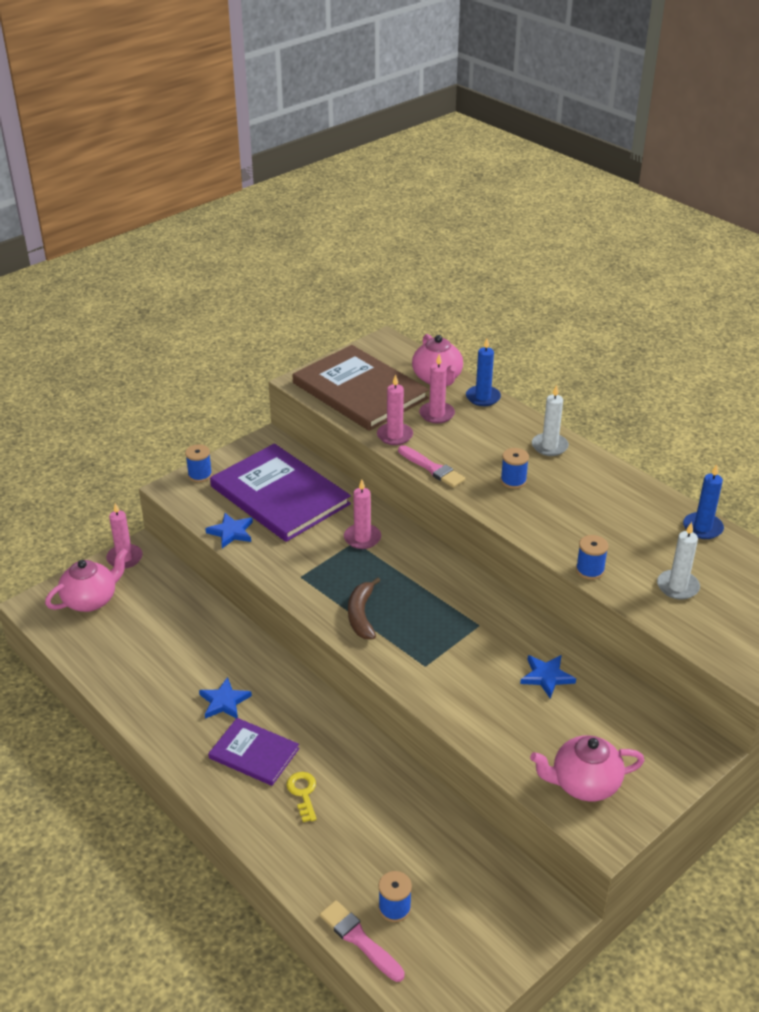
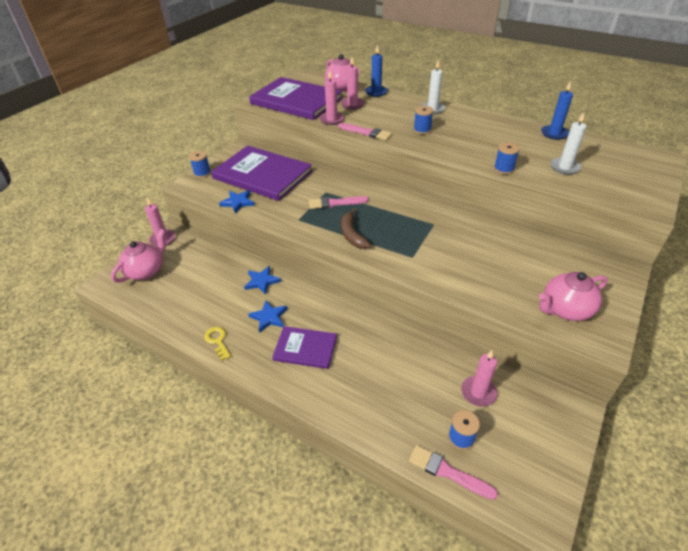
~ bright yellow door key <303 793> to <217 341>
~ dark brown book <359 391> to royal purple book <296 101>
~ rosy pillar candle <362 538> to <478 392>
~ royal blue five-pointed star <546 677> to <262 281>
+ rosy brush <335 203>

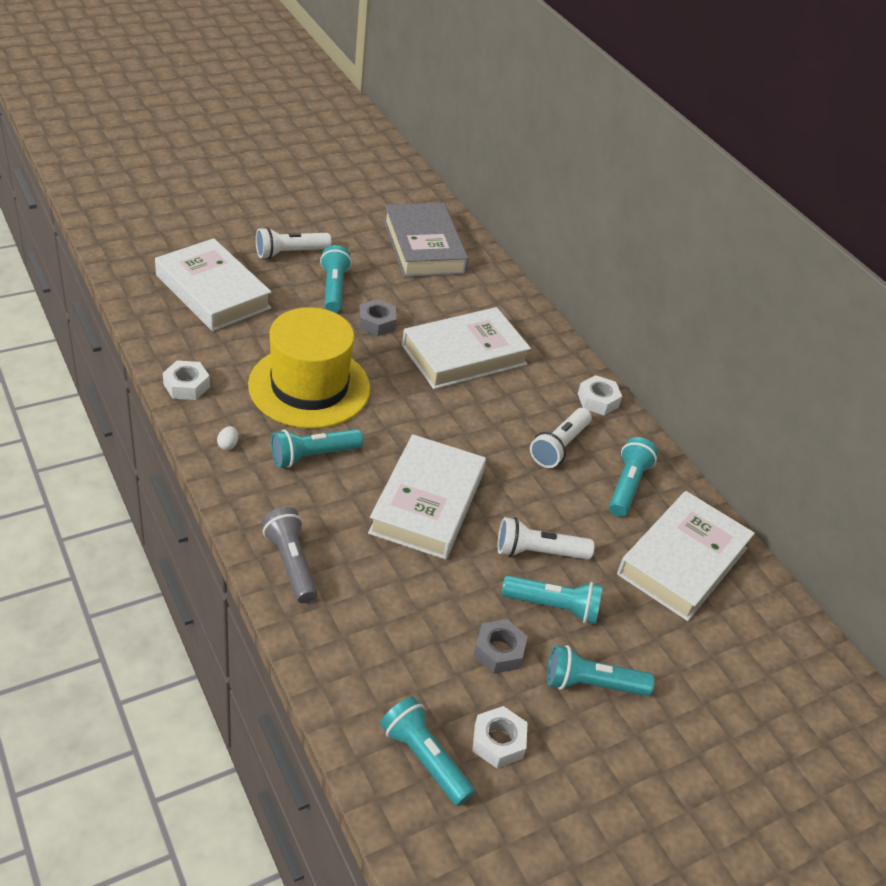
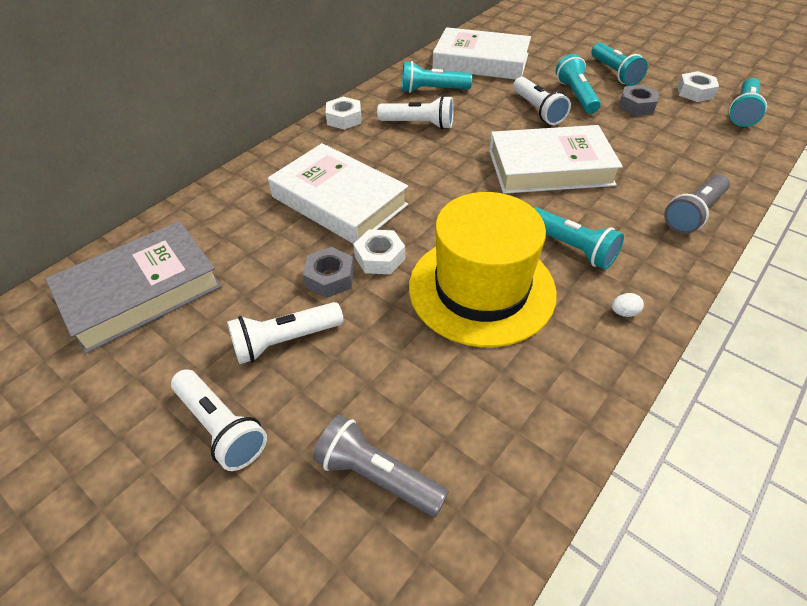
~ white book <213 292> to gray torch <377 476>
~ white nut <186 385> to <379 257>
~ teal torch <333 289> to white torch <285 341>

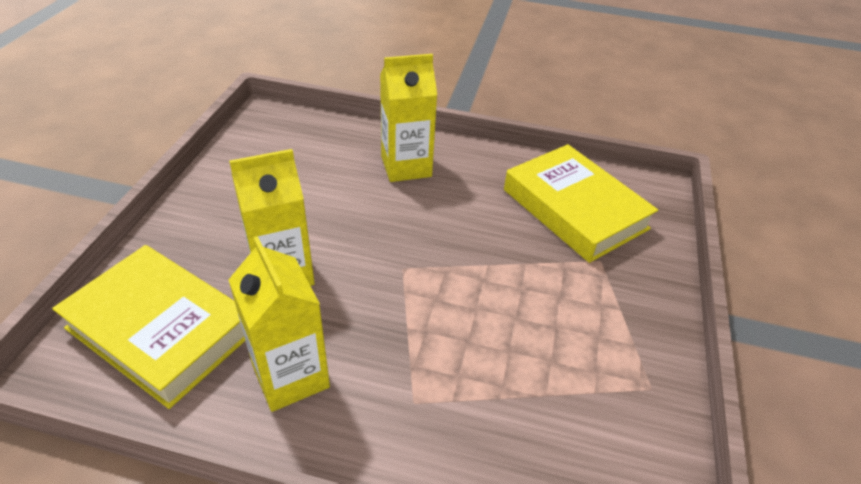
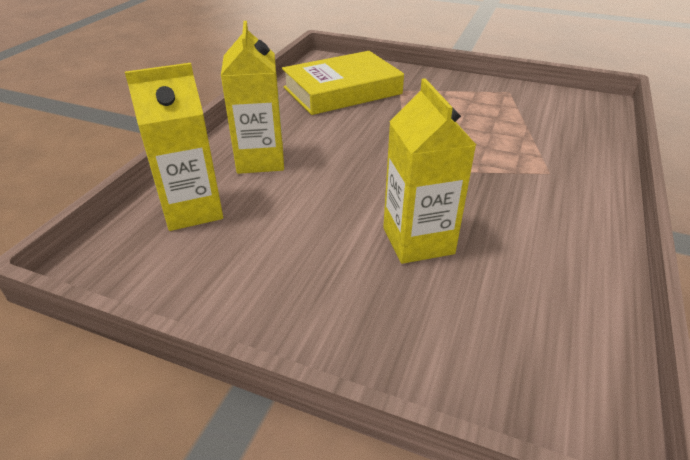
- bright yellow book <161 330>
~ bright yellow carton <291 376> to <192 210>

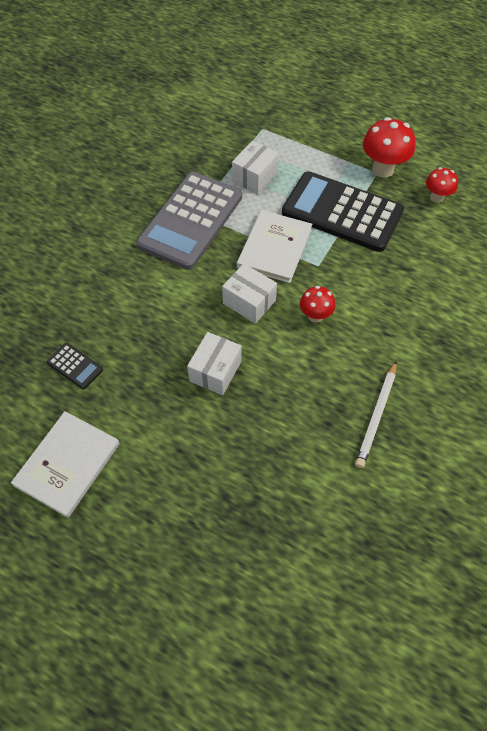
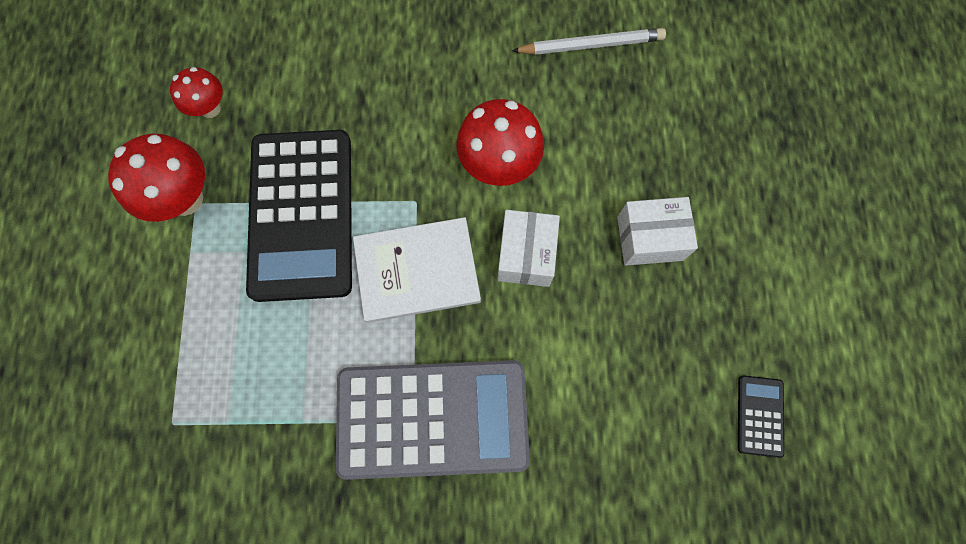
- white book <67 464>
- white parcel <255 177>
~ red mushroom <315 316> = <498 166> x1.67

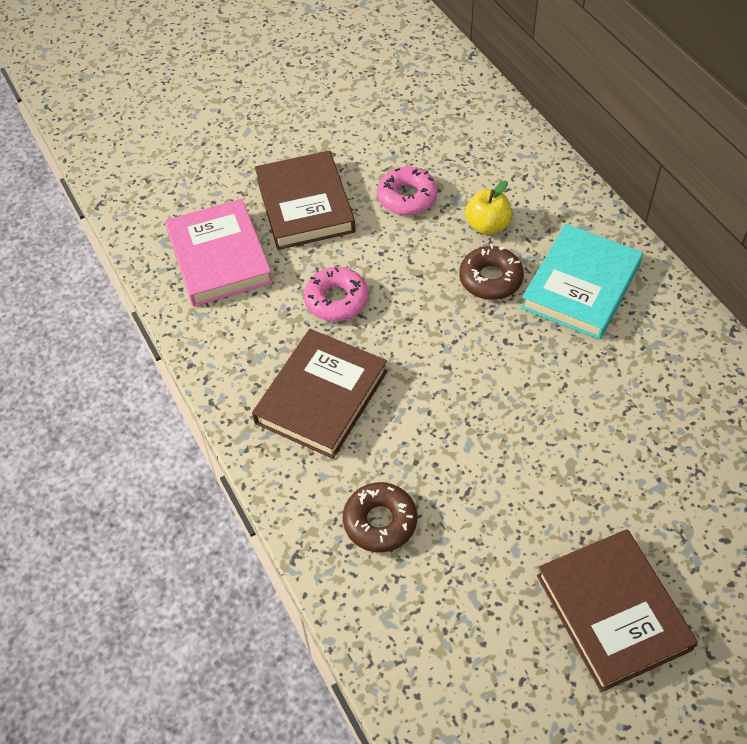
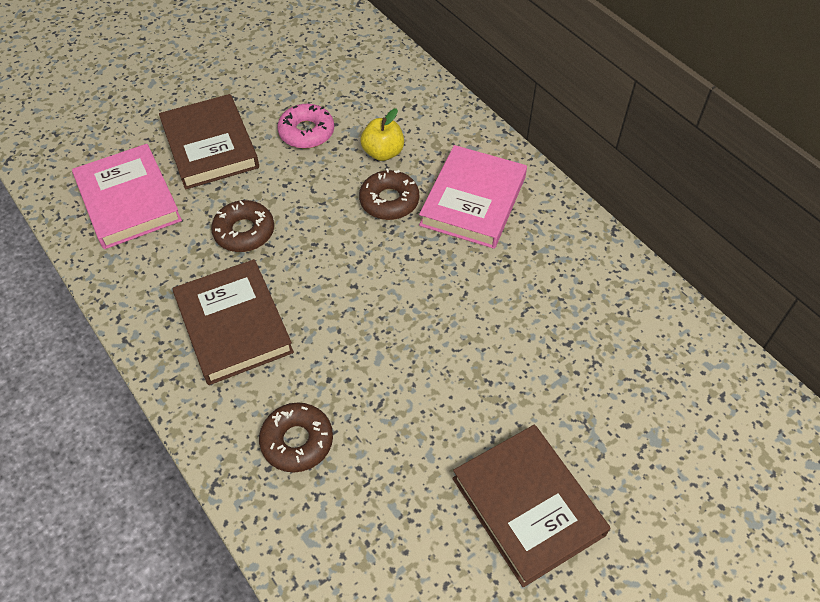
~ dark brown book <321 397> = <233 325> 45 degrees counterclockwise
~ rosy doughnut <336 300> to dark brown doughnut <244 232>
~ teal book <581 286> to rosy book <473 201>

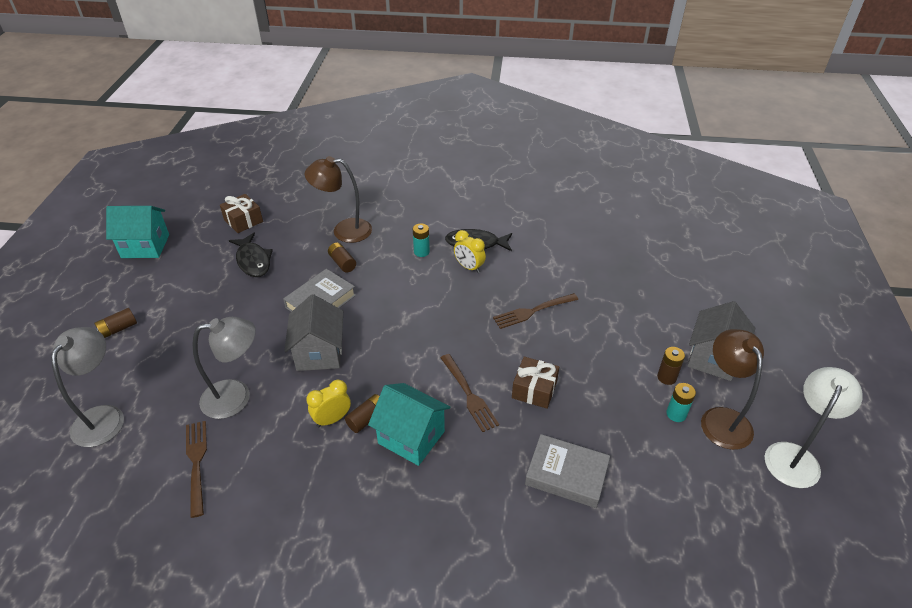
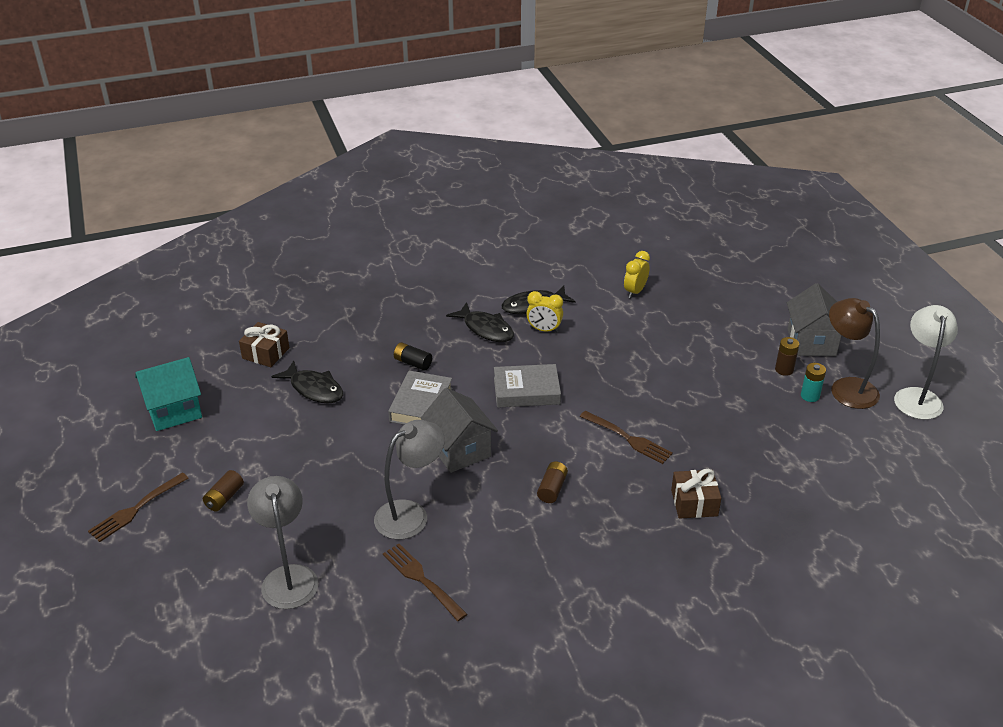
- dark brown desk lamp <344 230>
~ bright yellow alarm clock <332 419> to <635 291>
~ dark brown power cell <342 263> to ebony power cell <413 363>
- teal house <411 437>
~ teal power cell <421 252> to ebony toy fish <485 329>
~ dark brown table fork <533 311> to <137 508>
~ dark brown wrapped gift <534 390> to <694 503>
~ gray book <566 474> to <526 391>

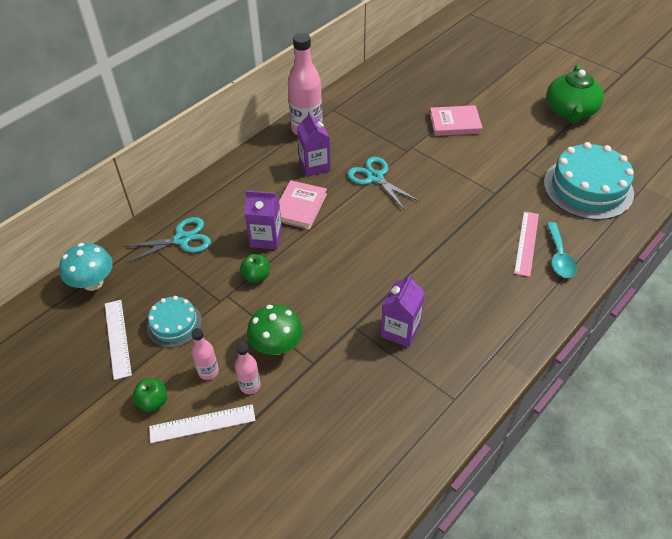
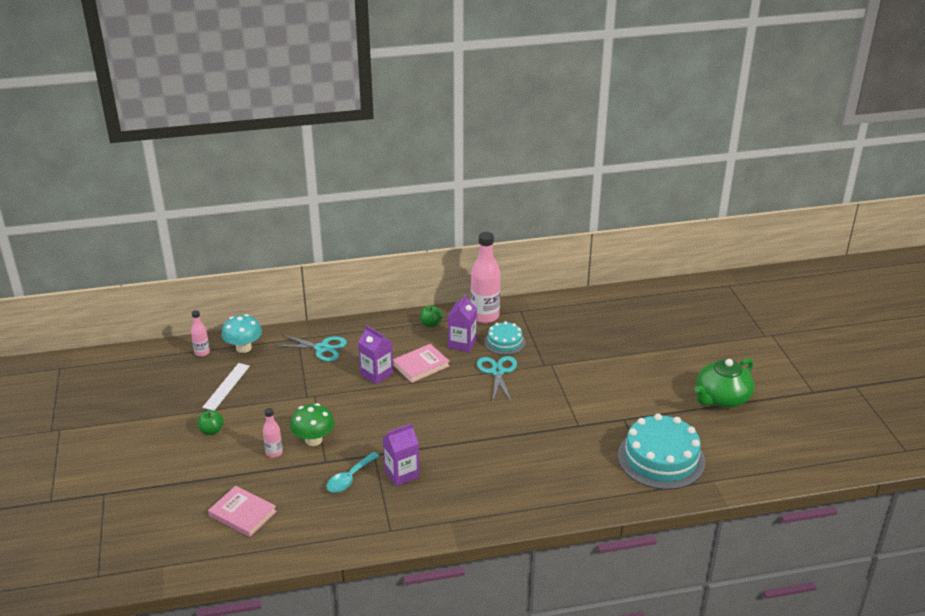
~ teal cake <174 324> to <504 342>
- white ruler <202 423>
~ rosy drink bottle <208 371> to <202 352>
~ leaf-green apple fruit <256 276> to <431 324>
~ rosy book <455 123> to <242 514>
- rosy ruler <526 243>
~ teal teaspoon <559 257> to <349 478>

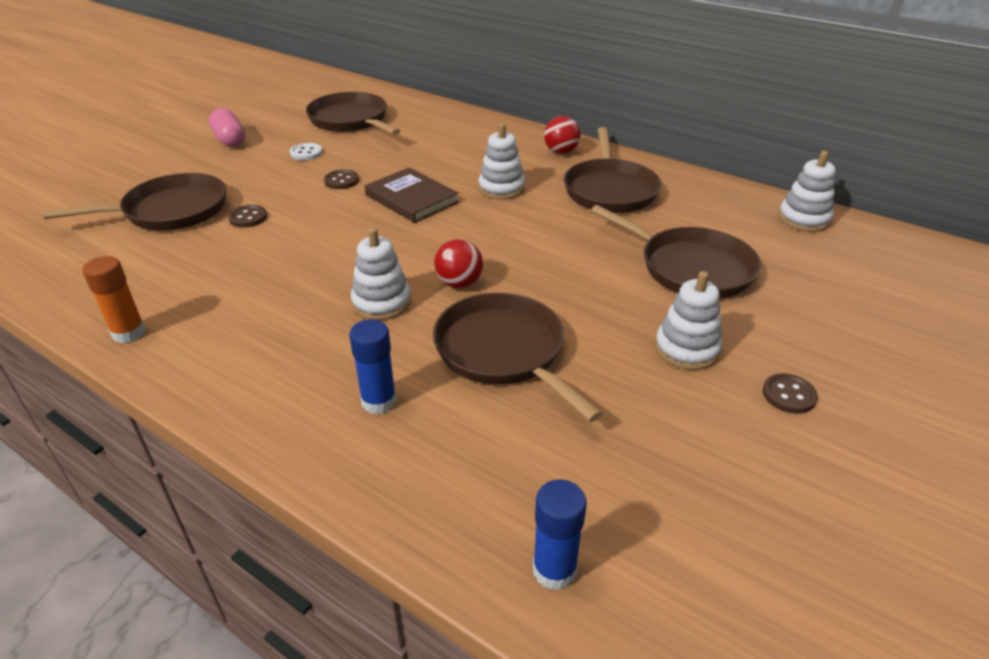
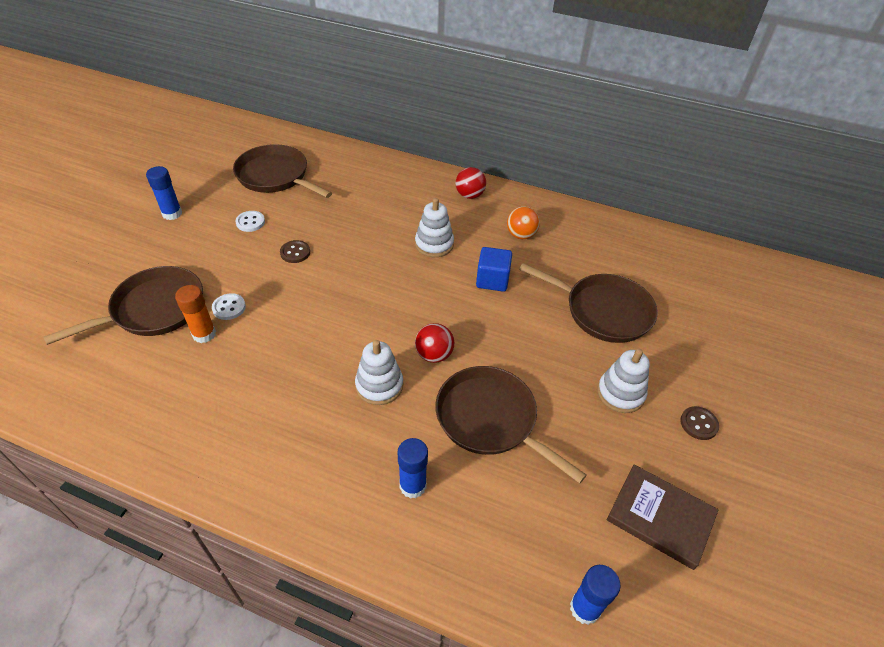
~ orange glue stick <129 333> to <204 334>
~ rosy capsule <230 140> to royal blue glue stick <172 214>
~ dark brown sewing button <248 218> to white sewing button <229 307>
~ dark brown book <411 198> to <660 517>
~ dark brown pan <610 190> to orange play ball <521 235>
- white stacking toy <803 219>
+ royal blue cube <492 280>

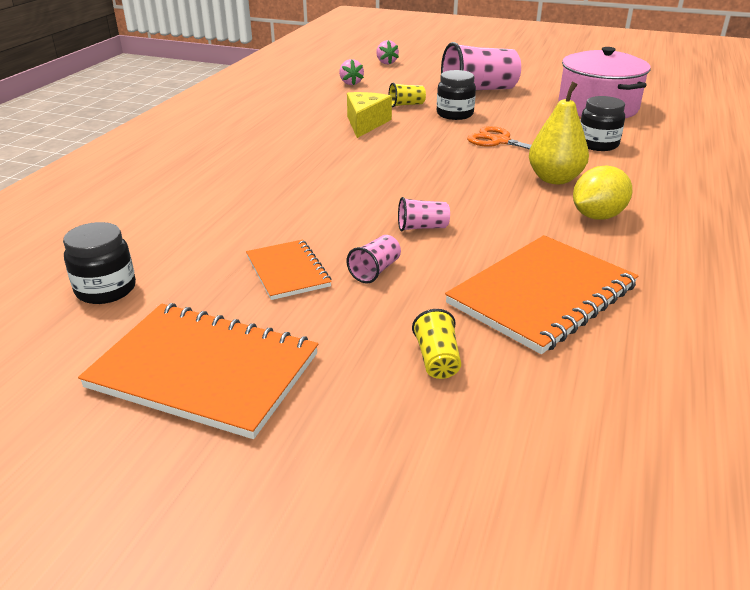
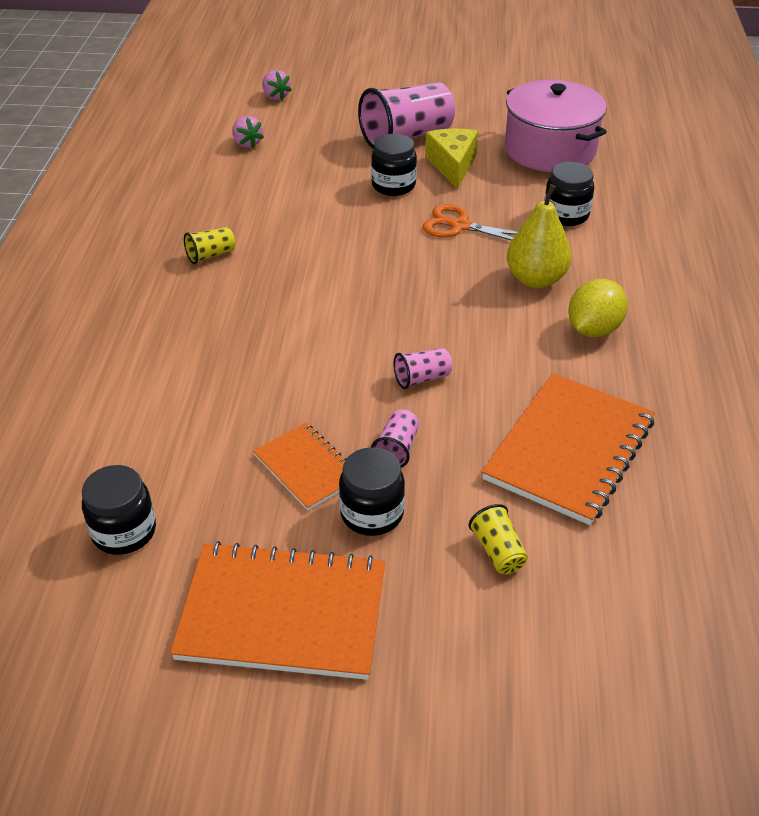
~ bright yellow cheese <365 123> to <452 165>
~ bright yellow cup <406 105> to <211 255>
+ ebony jar <372 513>

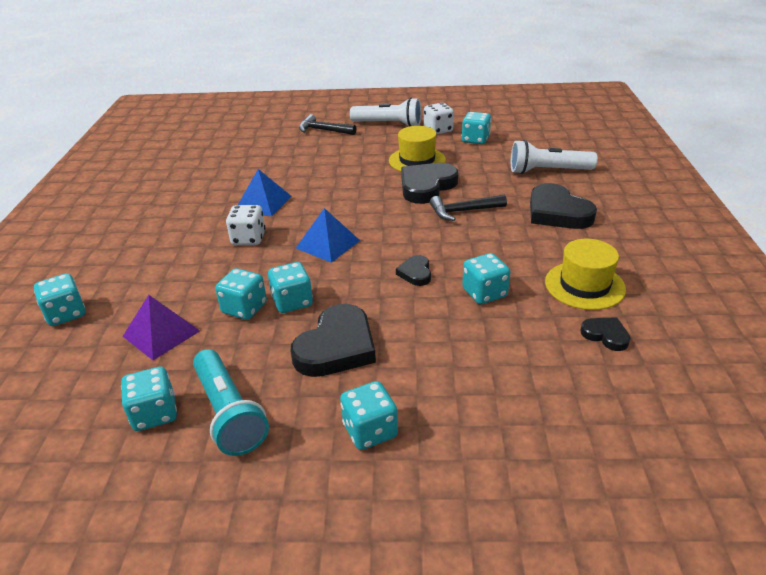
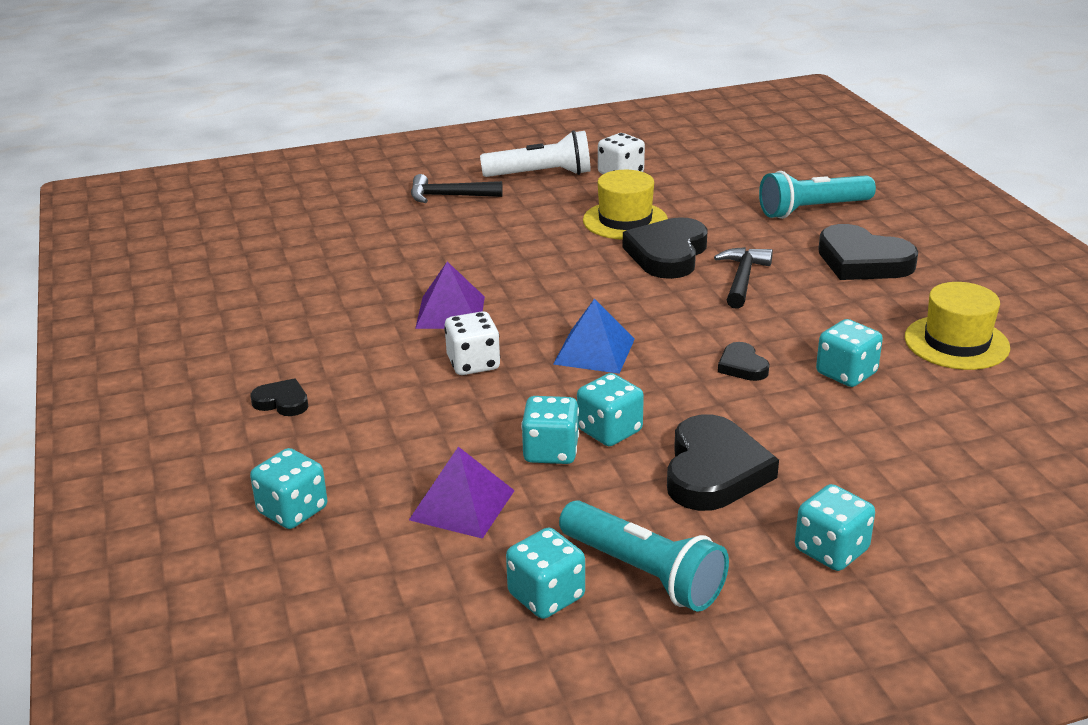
~ royal blue pyramid <263 202> to royal purple pyramid <450 312>
~ ebony claw hammer <463 211> = <742 279> 135 degrees clockwise
- teal game die <475 140>
~ white torch <547 171> to teal torch <812 210>
~ ebony heart <605 335> to <282 402>

